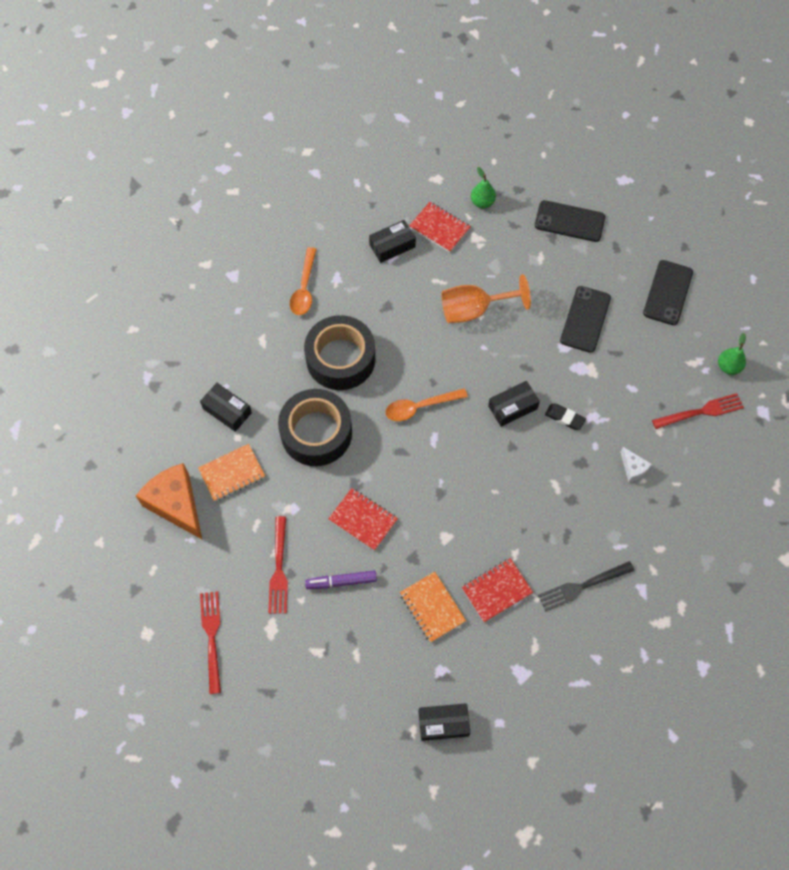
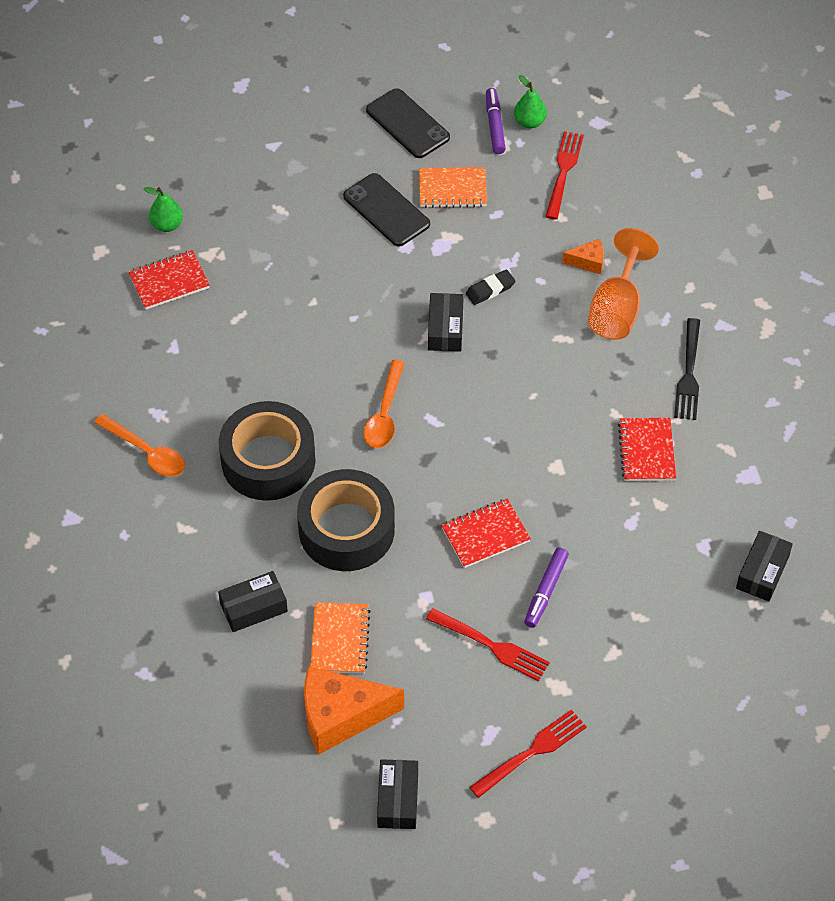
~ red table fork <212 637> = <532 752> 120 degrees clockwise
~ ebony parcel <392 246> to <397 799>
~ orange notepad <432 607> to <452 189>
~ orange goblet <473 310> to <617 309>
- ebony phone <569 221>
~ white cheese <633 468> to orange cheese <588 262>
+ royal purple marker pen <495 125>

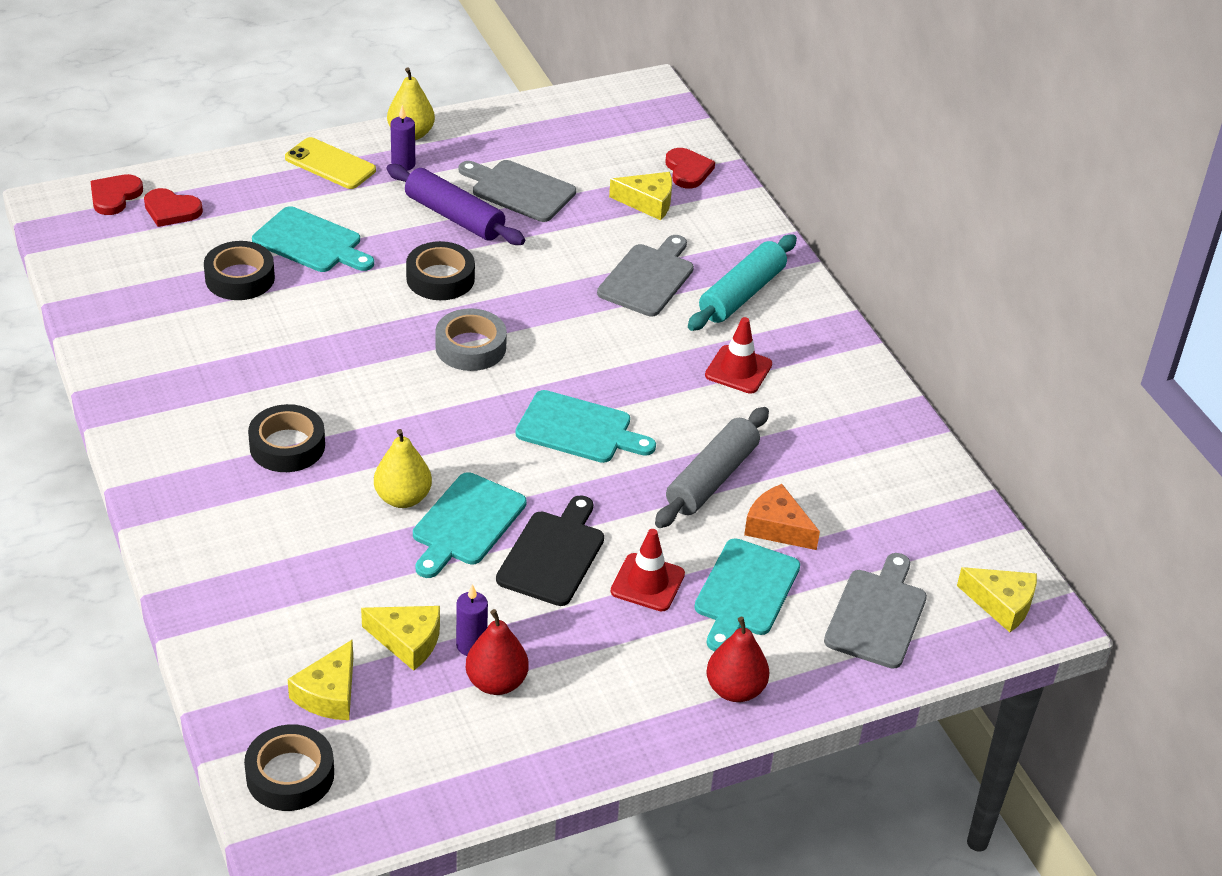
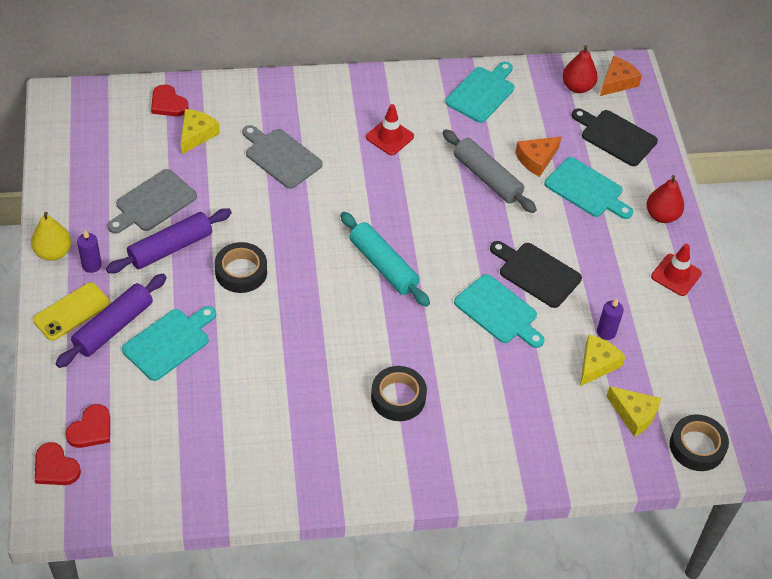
- ebony tape <240 278>
- bright yellow toy pear <403 498>
- gray tape <470 347>
~ red toy pear <496 682> to <577 87>
~ teal bread board <579 429> to <482 93>
~ red traffic cone <647 583> to <676 275>
~ red heart <688 170> = <168 103> 135 degrees counterclockwise
~ teal pastry roller <742 294> to <383 265>
~ gray bread board <877 615> to ebony bread board <615 137>
~ bright yellow cheese <1002 604> to orange cheese <617 82>
+ royal purple pastry roller <113 327>

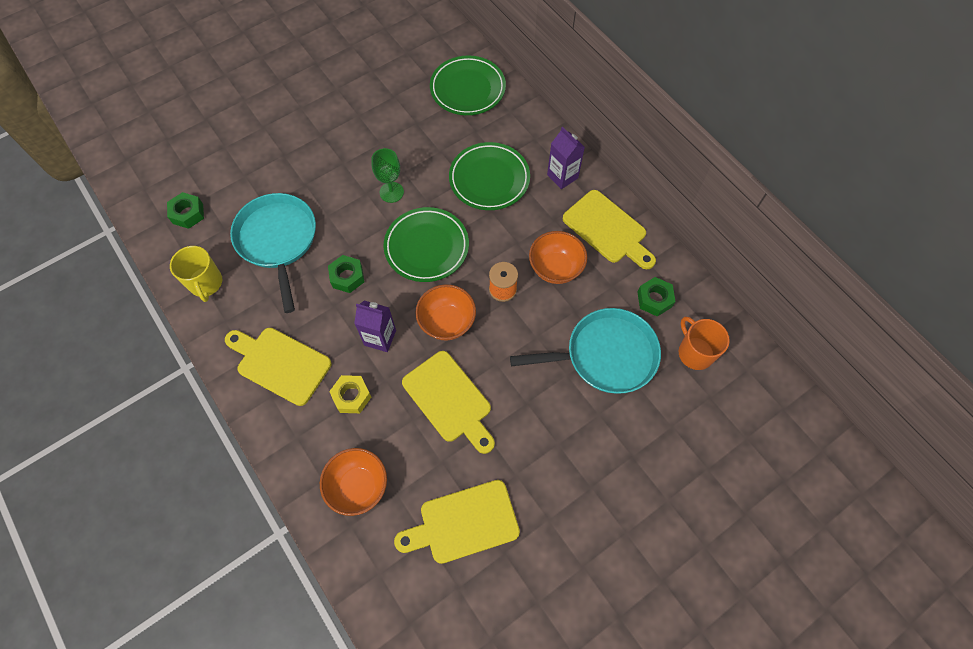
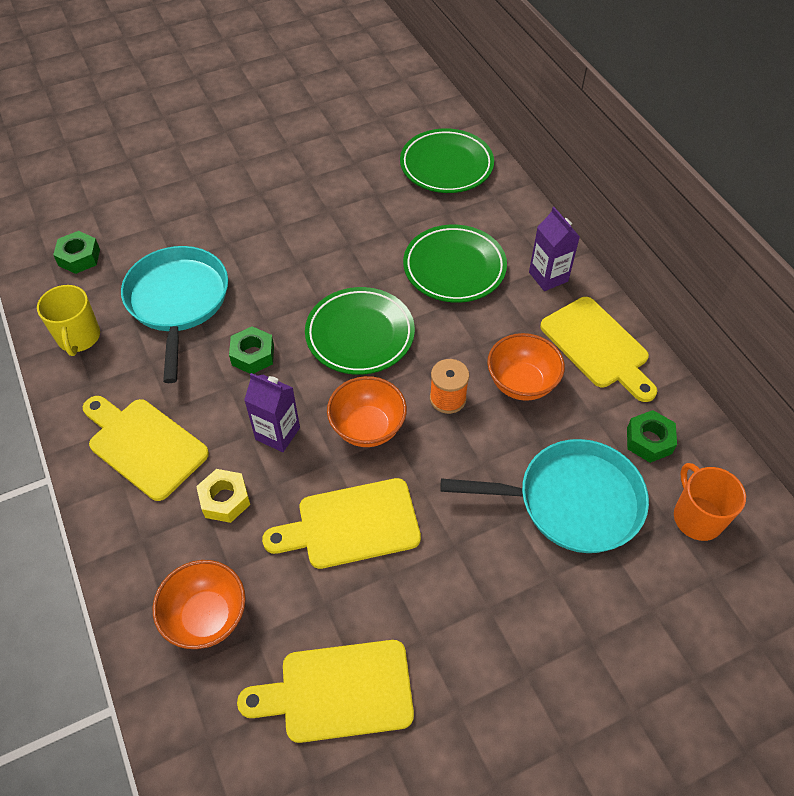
- leaf-green goblet <391 192>
~ bright yellow bread board <449 400> = <351 525> 105 degrees clockwise

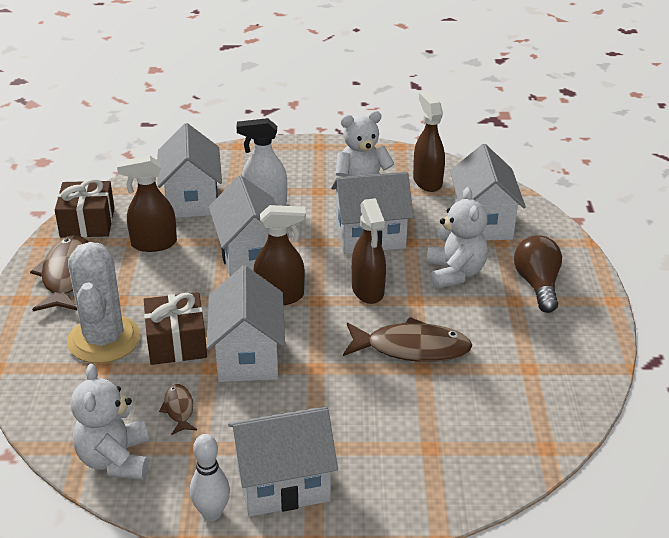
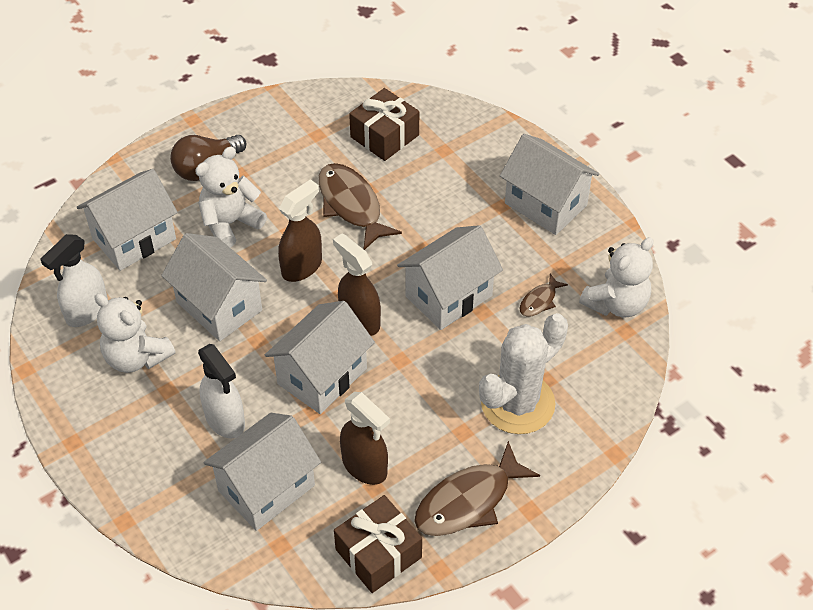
~ dark brown wrapped gift <177 342> to <384 136>
- white bowling pin <212 513>
~ dark brown spray cleaner <427 181> to white spray cleaner <86 311>

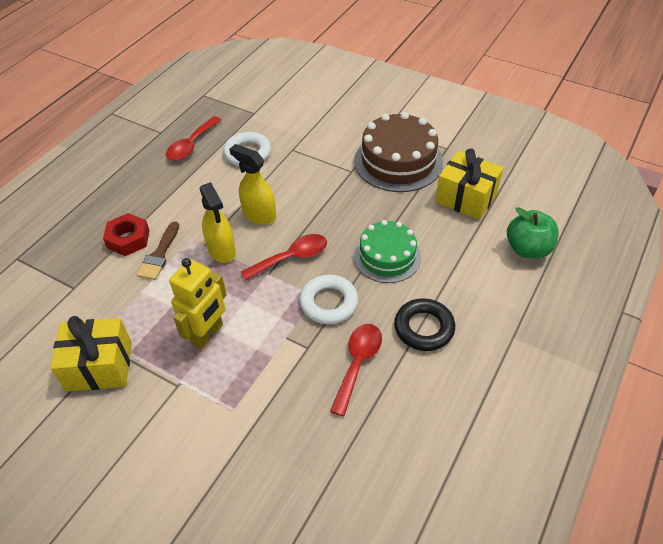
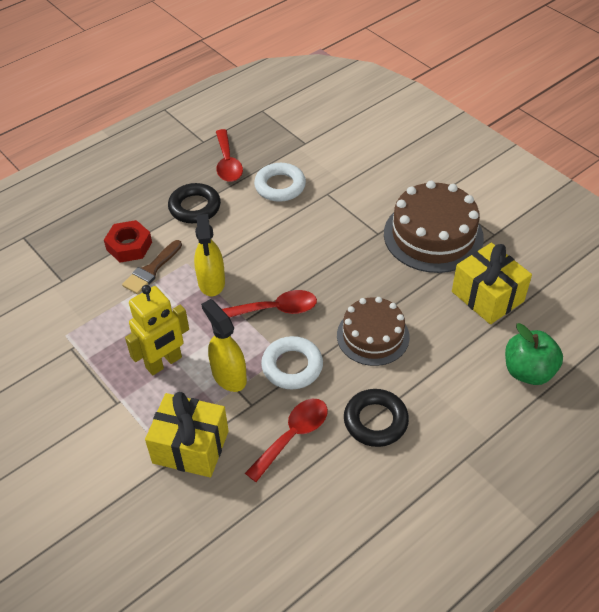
~ bright yellow wrapped gift <99 366> to <190 447>
~ red teaspoon <191 145> = <227 163> 60 degrees counterclockwise
~ bright yellow spray cleaner <259 215> to <229 376>
~ leaf-green cake <387 256> to dark brown cake <373 336>
+ ebony torus <195 207>

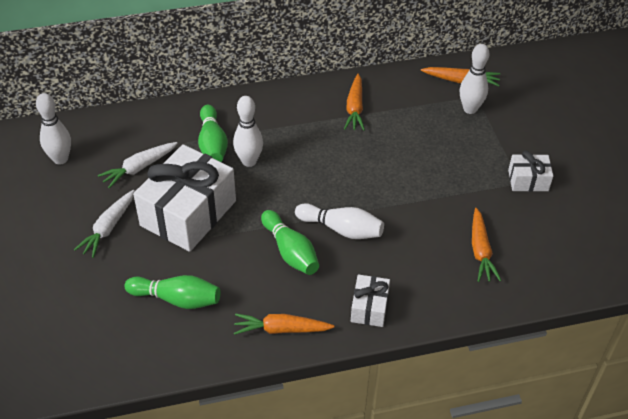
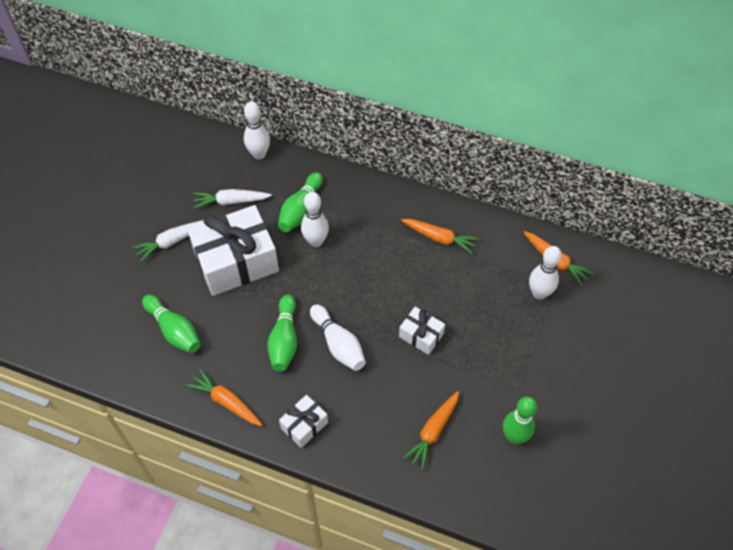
~ white bowling pin <60 159> to <259 154>
~ orange root vegetable <355 108> = <439 238> 105 degrees counterclockwise
~ white wrapped gift <528 180> to <421 335>
+ leaf-green bowling pin <514 436>

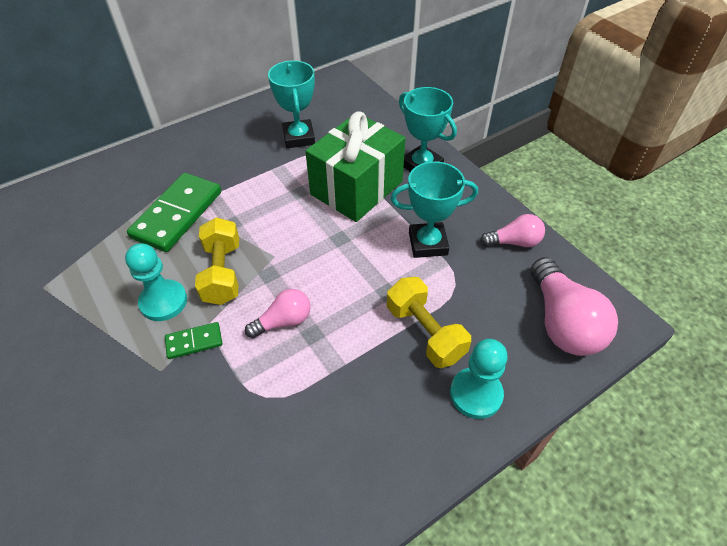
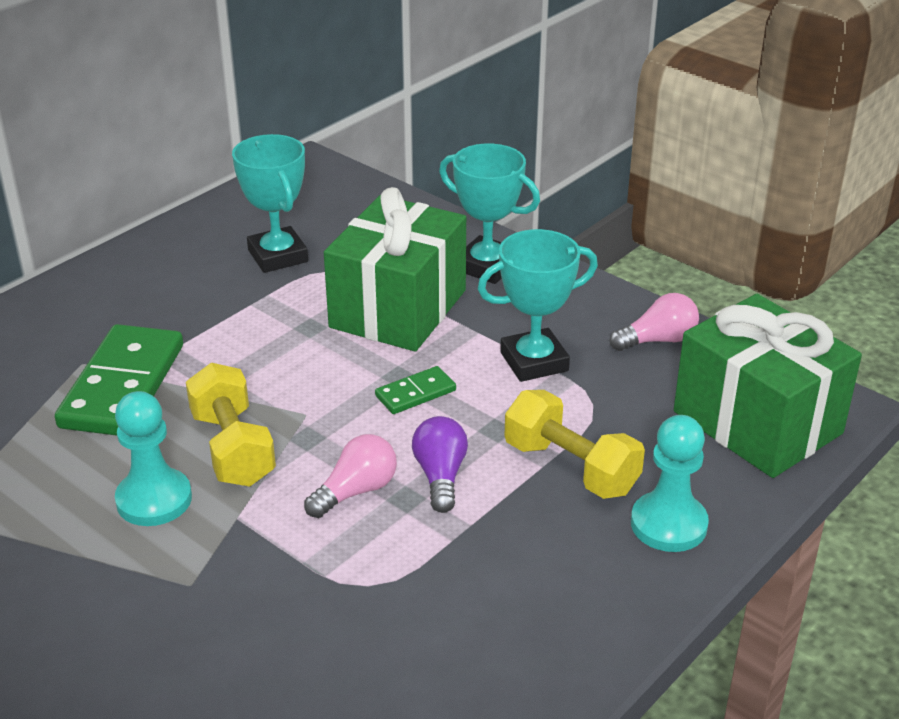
~ leaf-green domino tile <194 342> to <415 393>
~ rosy light bulb <562 322> to leaf-green wrapped gift <757 422>
+ royal purple light bulb <440 476>

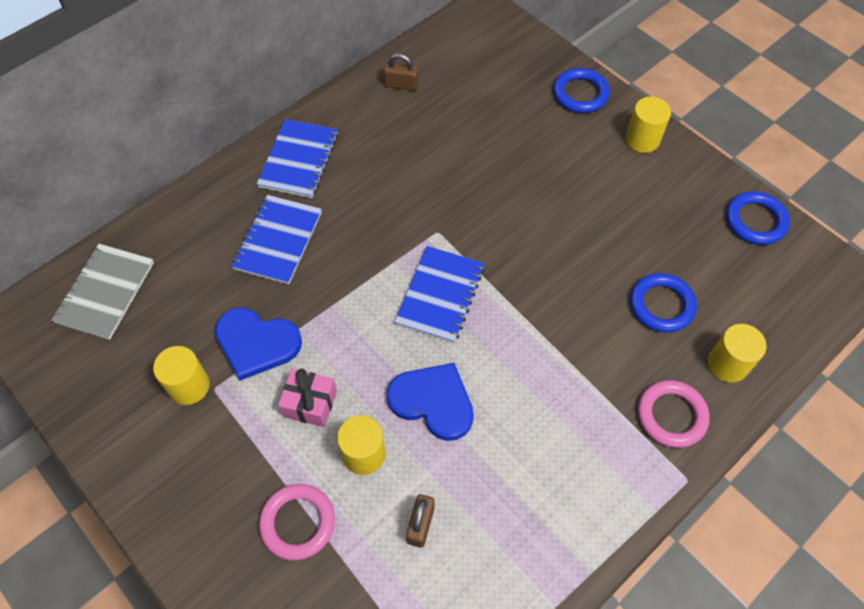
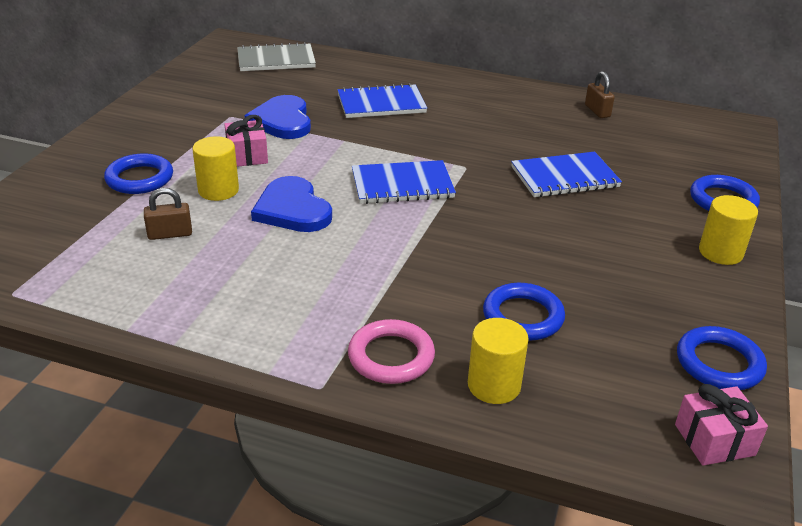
- bright yellow cylinder <189 386>
~ royal blue notepad <298 160> to <564 177>
~ rosy torus <298 523> to royal blue torus <139 179>
~ royal blue heart <433 402> = <292 209> 150 degrees clockwise
+ rosy wrapped gift <714 440>

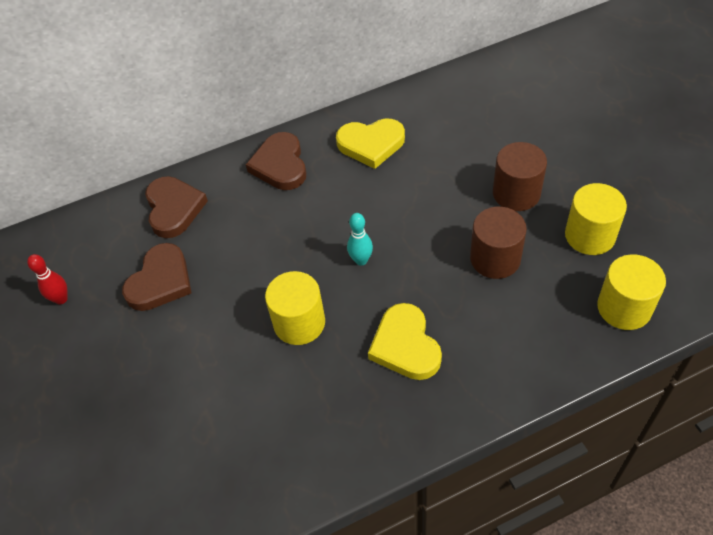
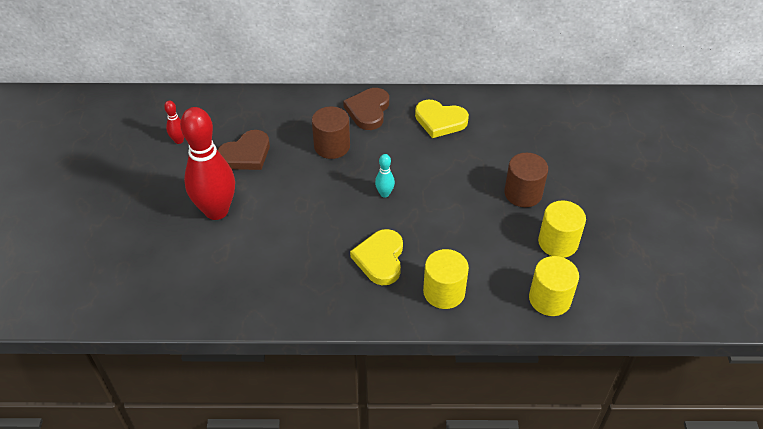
- dark brown heart <174 209>
~ bright yellow cylinder <299 323> to <444 292>
~ dark brown cylinder <495 258> to <332 146>
+ red bowling pin <216 211>

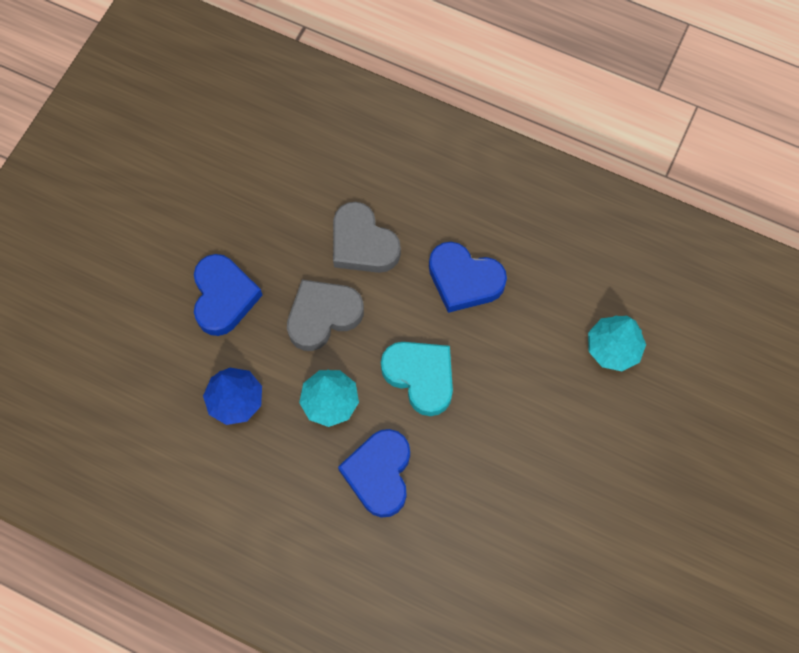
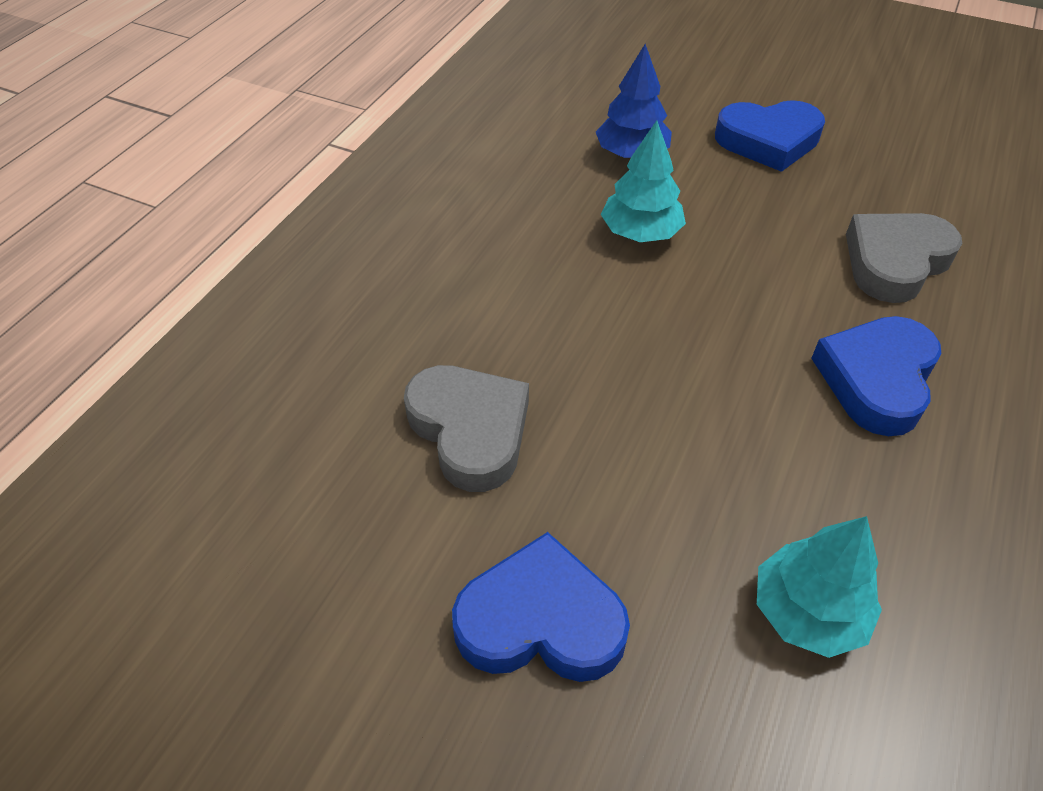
~ gray heart <323 316> to <470 430>
~ royal blue heart <379 474> to <540 621>
- teal heart <420 377>

